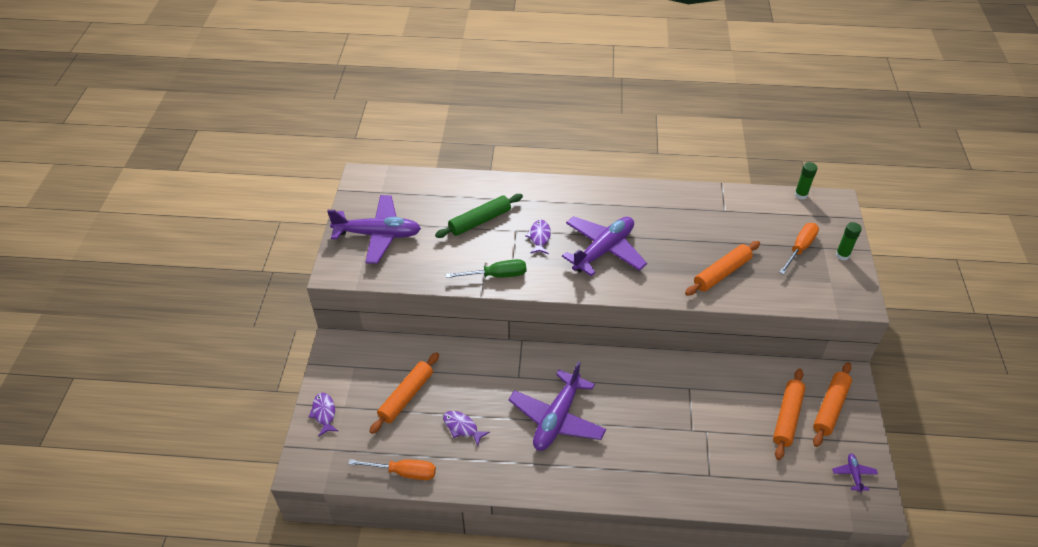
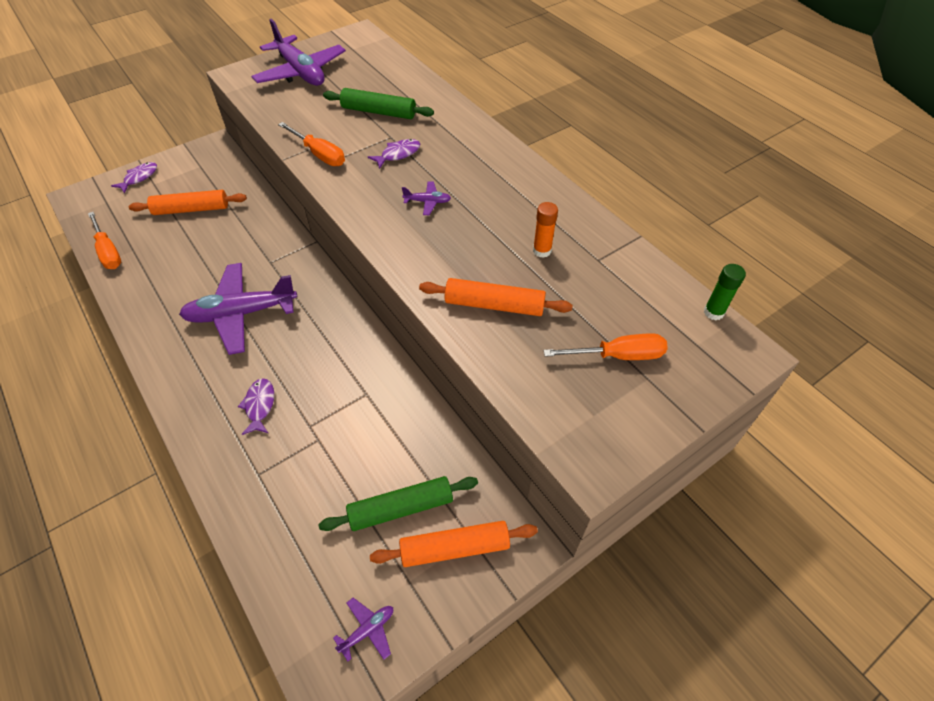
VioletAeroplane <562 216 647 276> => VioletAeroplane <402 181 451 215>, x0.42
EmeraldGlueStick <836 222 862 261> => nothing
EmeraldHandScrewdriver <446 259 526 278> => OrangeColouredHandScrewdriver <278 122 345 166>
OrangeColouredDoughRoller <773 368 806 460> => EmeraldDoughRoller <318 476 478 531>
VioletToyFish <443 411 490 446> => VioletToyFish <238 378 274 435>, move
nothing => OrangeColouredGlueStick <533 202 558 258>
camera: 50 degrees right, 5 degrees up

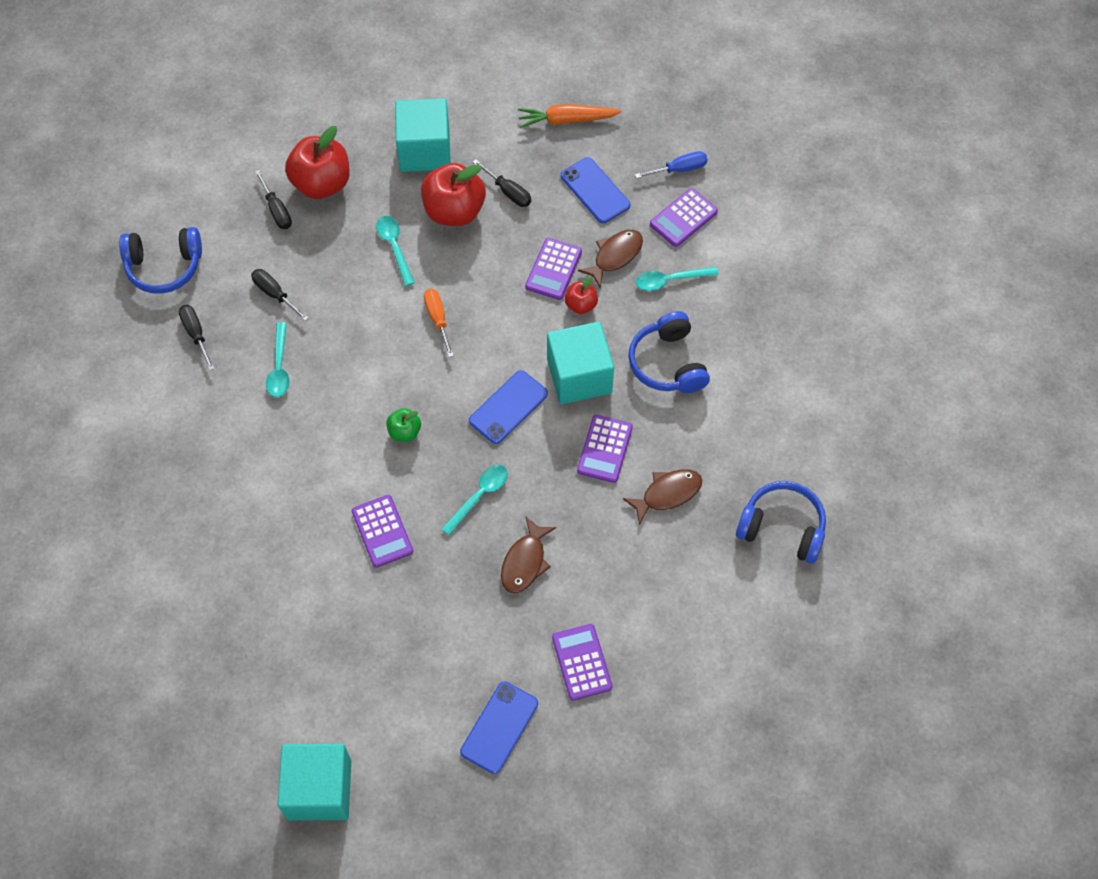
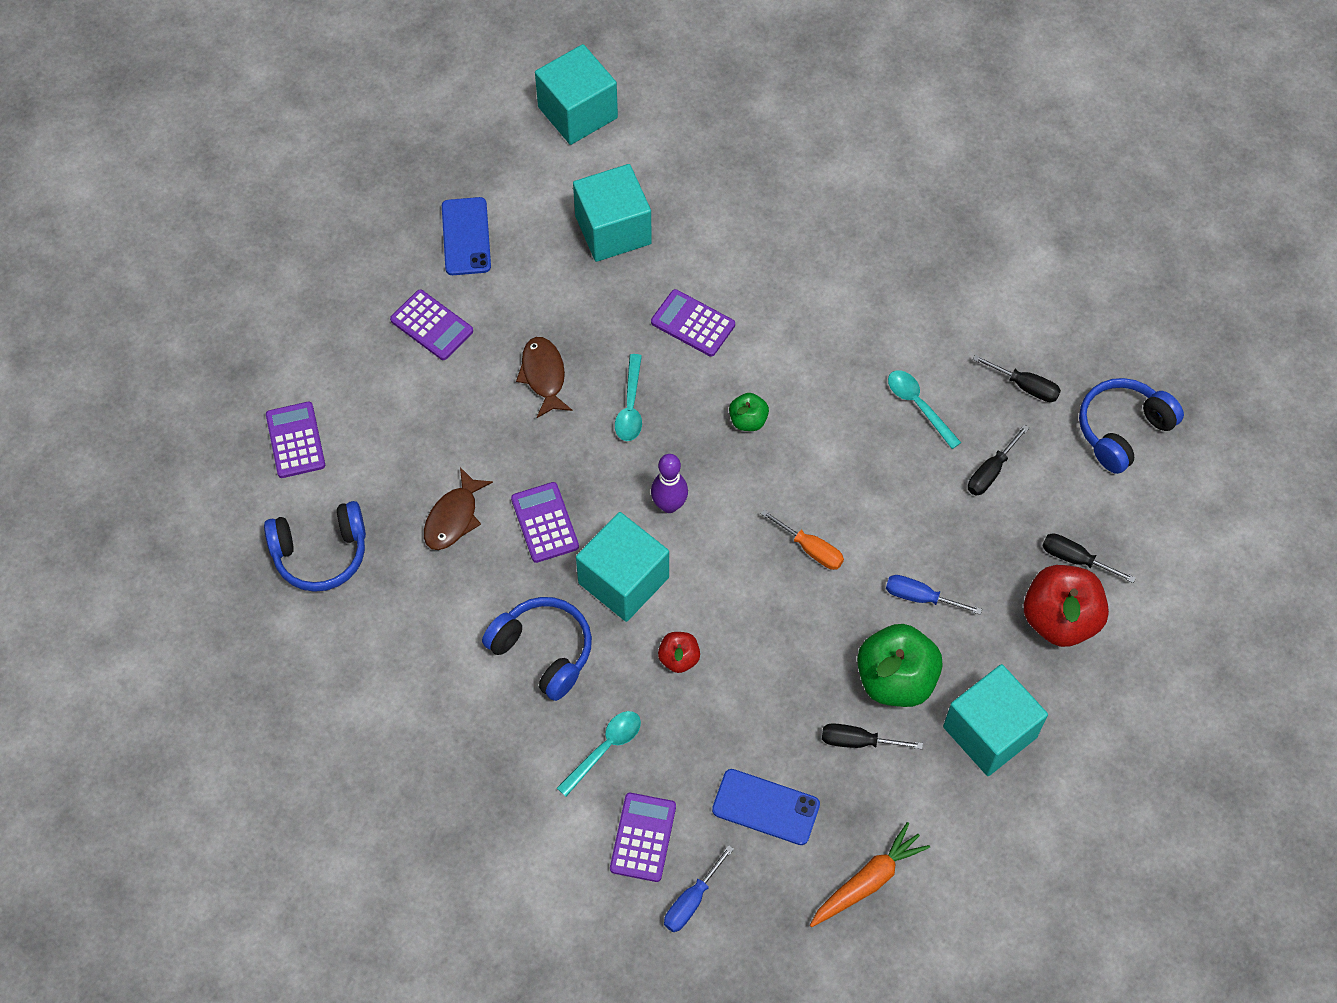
ScarletAppleFruit <421 163 486 226> => EmeraldAppleFruit <857 624 943 707>
TealTablespoon <376 216 415 286> => BlueHandScrewdriver <886 575 982 615>
BrownToyFish <578 230 643 288> => nothing
VioletCalculator <525 238 582 300> => VioletCalculator <266 402 325 478>, move
BlackHandScrewdriver <251 269 309 321> => BlackHandScrewdriver <968 424 1029 496>, 120 degrees clockwise
BlueSmartphone <469 370 548 444> => VioletSkittle <651 454 688 513>
nothing => TealBlock <573 164 652 262>
camera: 145 degrees right, 0 degrees up

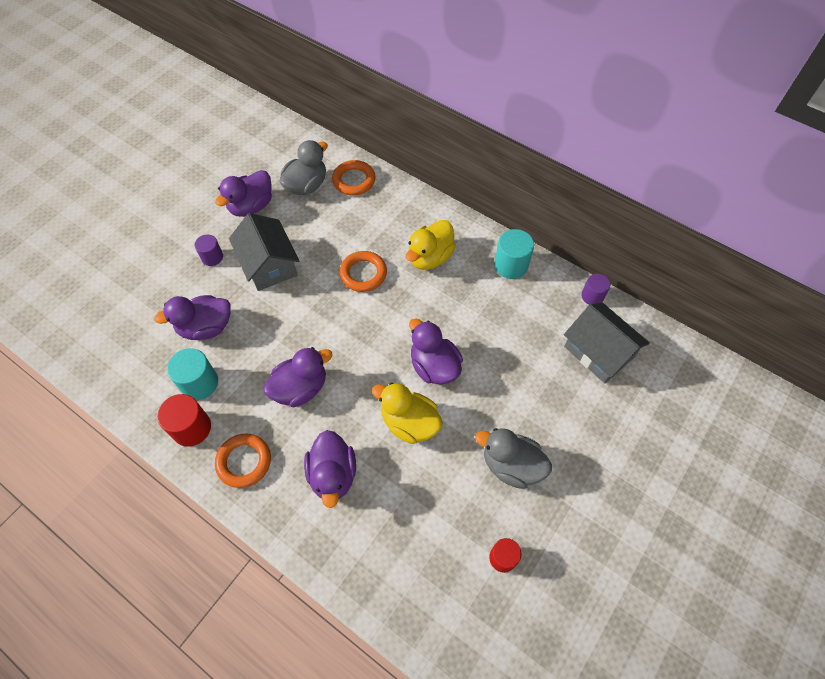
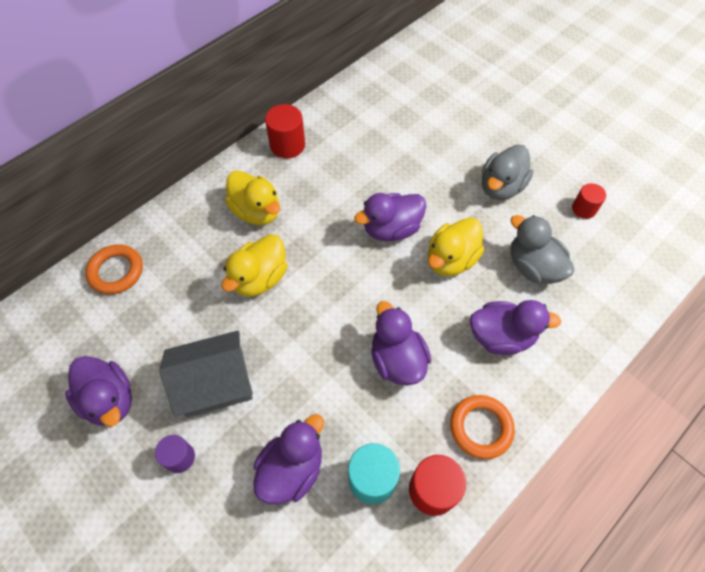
GrayToyDuck <279 140 328 195> => GrayToyDuck <510 215 574 284>, move
TealSolidCylinder <494 229 534 279> => ScarletSolidCylinder <265 104 305 159>
OrangeColouredRing <339 251 387 292> => GoldenToyDuck <221 234 287 297>
VioletSolidCylinder <581 274 610 305> => nothing
VioletToyDuck <154 295 230 340> => VioletToyDuck <253 414 324 504>, 135 degrees counterclockwise
GrayToyHouse <564 303 650 383> => nothing
camera: 80 degrees left, 0 degrees up

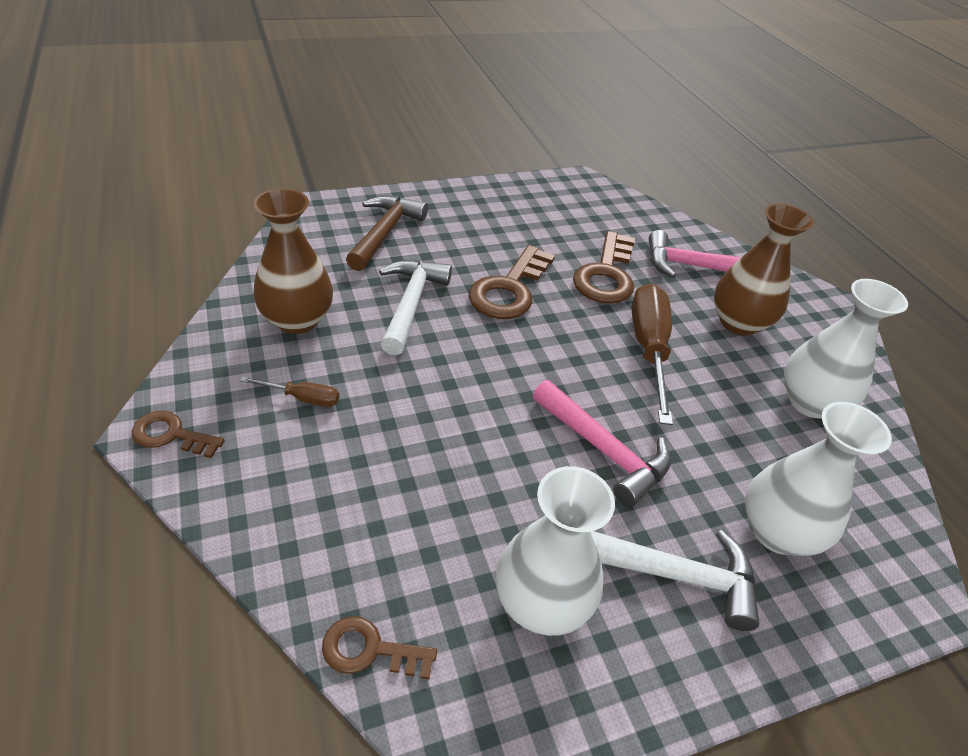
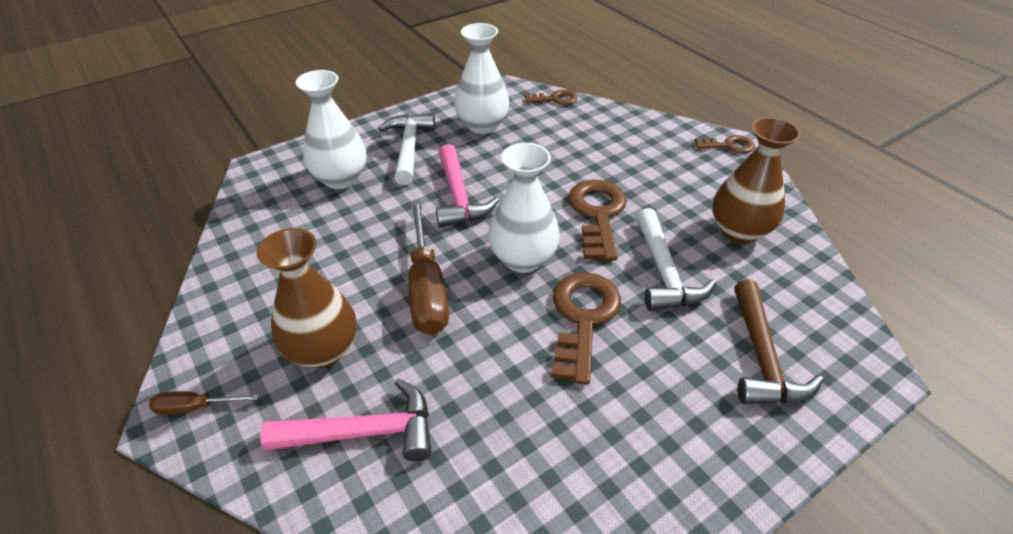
BrownKey <573 231 635 304> => BrownKey <568 180 627 261>, move
PureWhiteVase <784 279 908 418> => PureWhiteVase <489 143 560 273>, move
BrownHandScrewdriver <240 376 339 407> => BrownHandScrewdriver <149 391 258 415>, move
PinkCarpenter'sHammer <533 380 671 507> => PinkCarpenter'sHammer <436 144 499 228>, 135 degrees counterclockwise
PureWhiteCarpenter'sHammer <590 530 760 631> => PureWhiteCarpenter'sHammer <378 113 435 185>, 90 degrees clockwise
camera: 170 degrees right, 0 degrees up

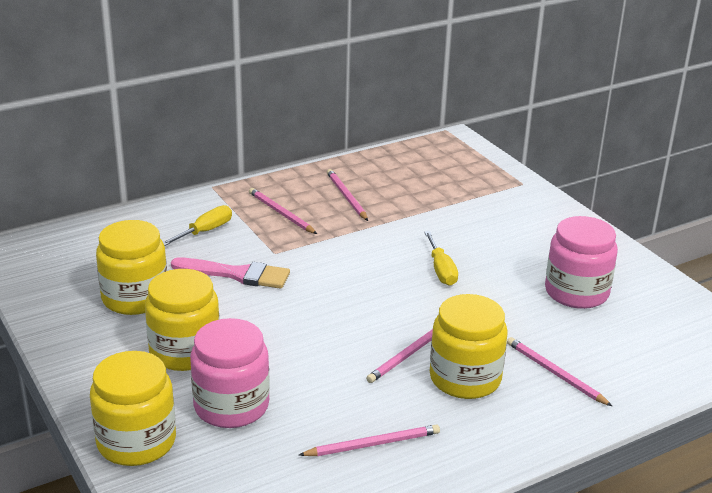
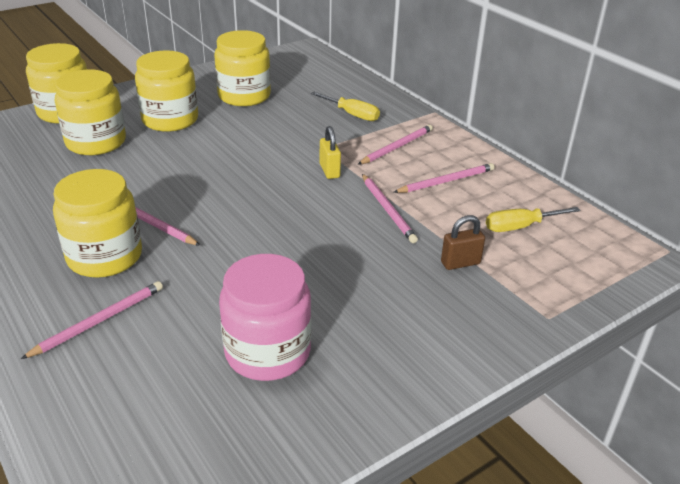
GoldenHandScrewdriver <424 231 458 286> => GoldenHandScrewdriver <486 207 581 232>, move
PinkPaintbrush <171 258 290 289> => nothing
PinkJamJar <190 318 270 428> => GoldenJamJar <55 69 126 155>
PinkWoodenPencil <299 425 440 456> => PinkWoodenPencil <362 174 418 243>, move
nothing => GoldenLock <320 126 341 179>
nothing => BrownLock <441 215 485 270>
camera: 85 degrees right, 5 degrees up

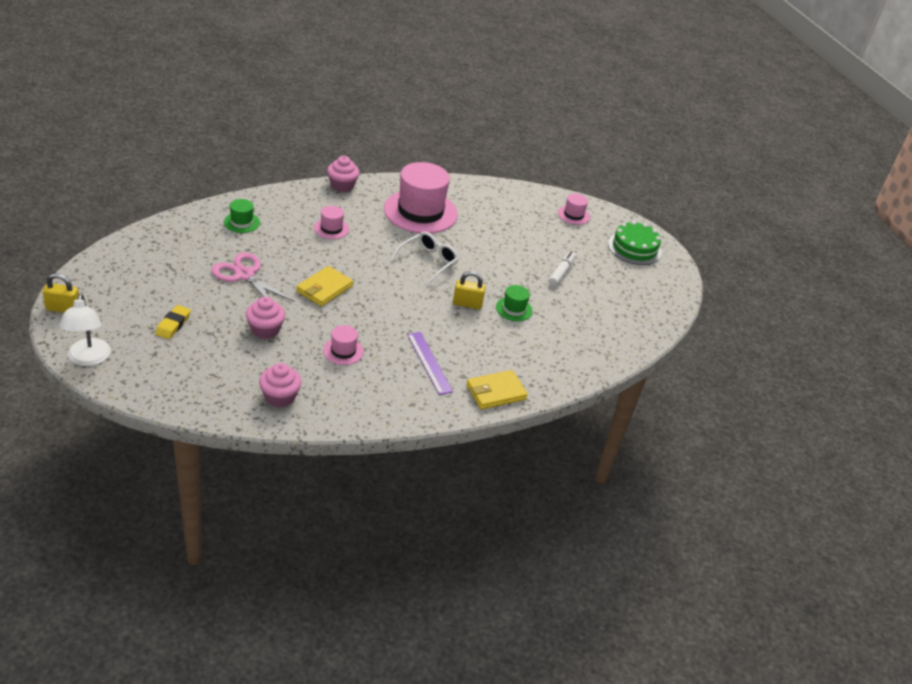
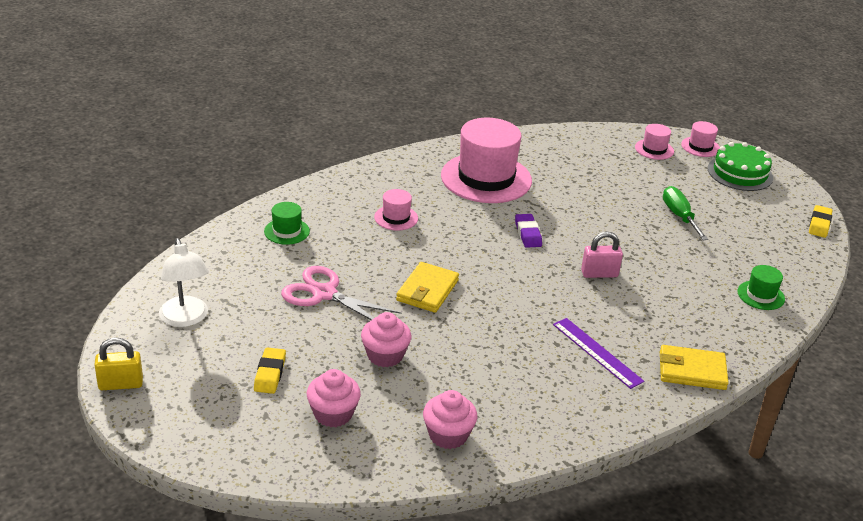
PinkFairyCake <327 156 359 192> => PinkFairyCake <307 369 361 427>, move
PureWhiteSpectacles <391 232 459 285> => VioletPencilEraser <515 214 542 248>
PureWhiteMarkerPen <549 251 575 286> => EmeraldHandScrewdriver <663 186 708 240>
GoldenLock <453 271 486 309> => PinkLock <581 232 623 278>
EmeraldTallHat <496 285 533 321> => EmeraldTallHat <738 265 785 310>, move
PureWhiteReadingLamp <59 294 111 366> => PureWhiteReadingLamp <159 238 209 327>, move
PinkTallHat <323 325 364 365> => PinkTallHat <681 121 720 157>, move
GoldenCardWallet <466 370 528 409> => GoldenCardWallet <660 345 729 390>, 45 degrees clockwise
nothing => GoldenPencilEraser <809 205 833 238>
camera: 10 degrees left, 5 degrees down

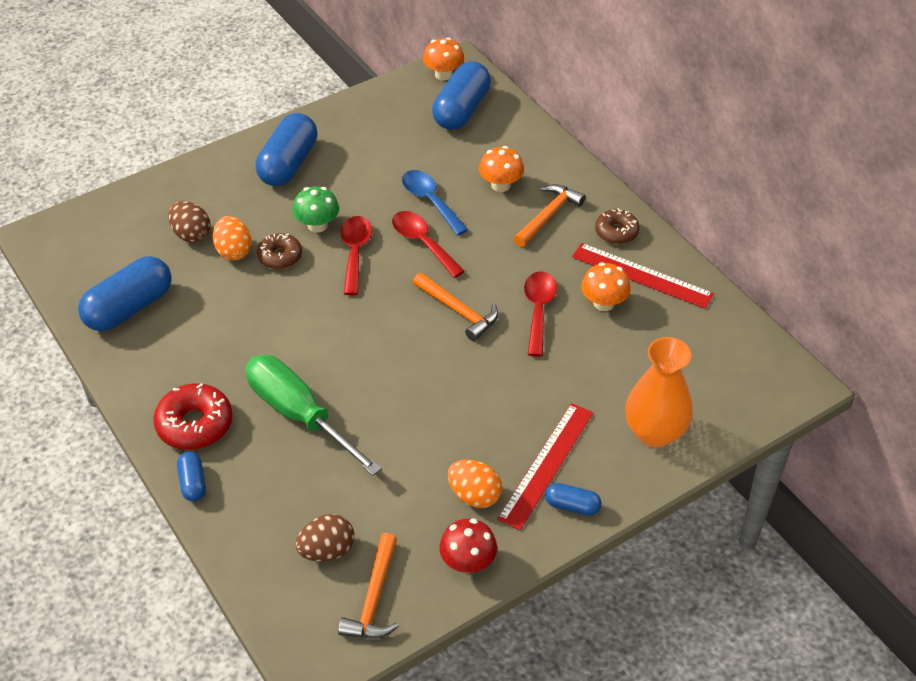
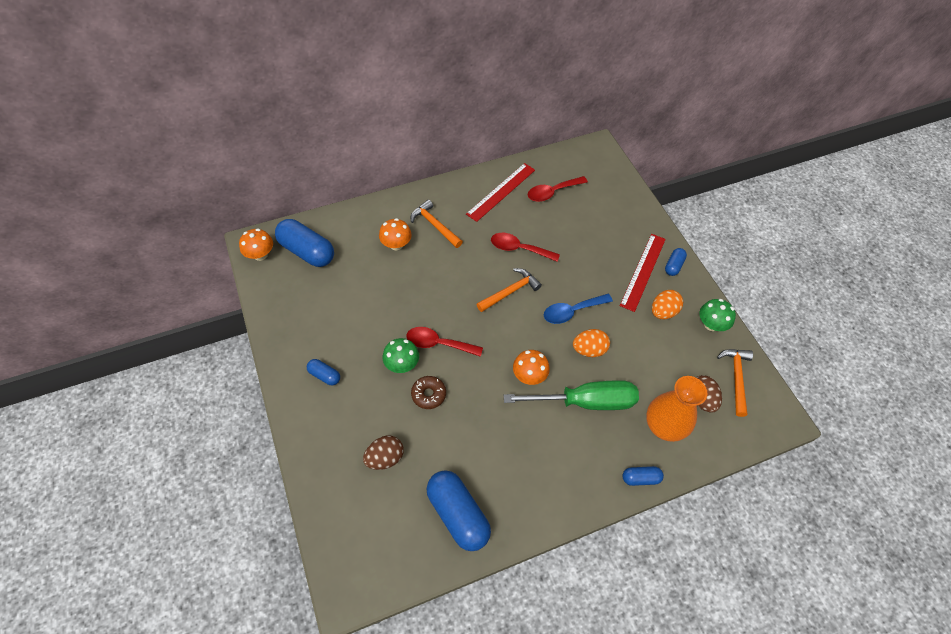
BluePill <256 113 317 186> => BluePill <307 359 340 385>, x0.49
BlueTablespoon <402 170 468 235> => BlueTablespoon <544 294 613 324>, move
BrownGlazedDonut <595 208 640 244> => nothing
ScarletTablespoon <392 211 465 278> => ScarletTablespoon <528 176 588 202>, move
OrangeColouredEgg <213 216 252 261> => OrangeColouredEgg <573 329 610 357>, move
OrangeColouredToadstool <581 262 630 311> => OrangeColouredToadstool <513 350 550 385>, move
OrangeColouredVase <625 337 693 448> => OrangeColouredVase <646 376 707 442>, move
EmeraldHandScrewdriver <246 355 382 476> => EmeraldHandScrewdriver <504 380 639 410>, 150 degrees counterclockwise
ScarletGlazedDonut <153 383 233 450> => nothing
ScarletRuler <497 403 593 530> => ScarletRuler <620 234 666 312>, 75 degrees clockwise
ScarletToadstool <440 519 497 573> => EmeraldToadstool <699 299 736 331>
OrangeColouredCarpenter'sHammer <338 533 399 638> => OrangeColouredCarpenter'sHammer <717 349 753 417>, 105 degrees counterclockwise
camera: 80 degrees left, 10 degrees up

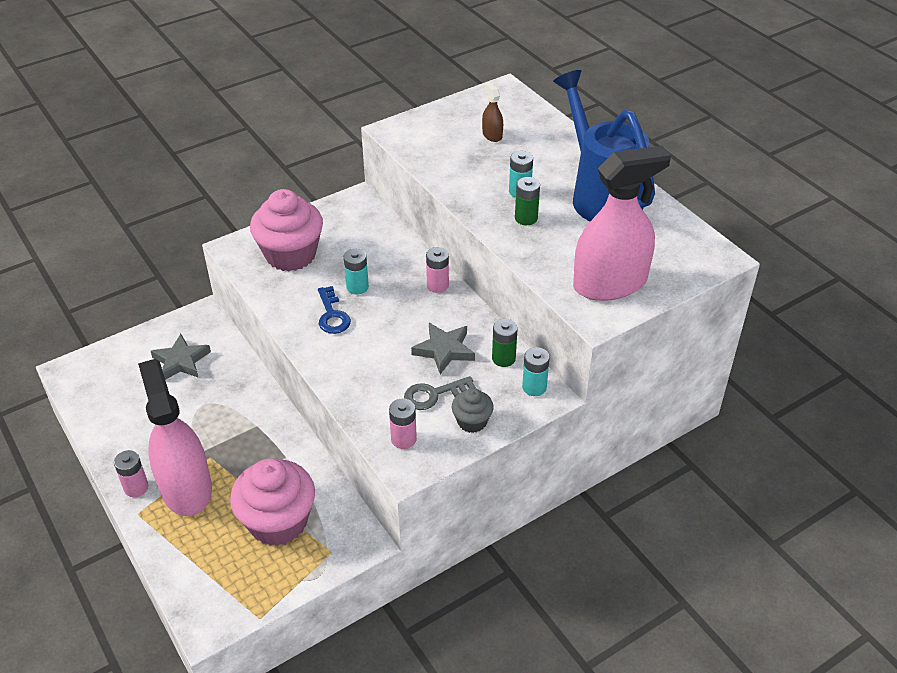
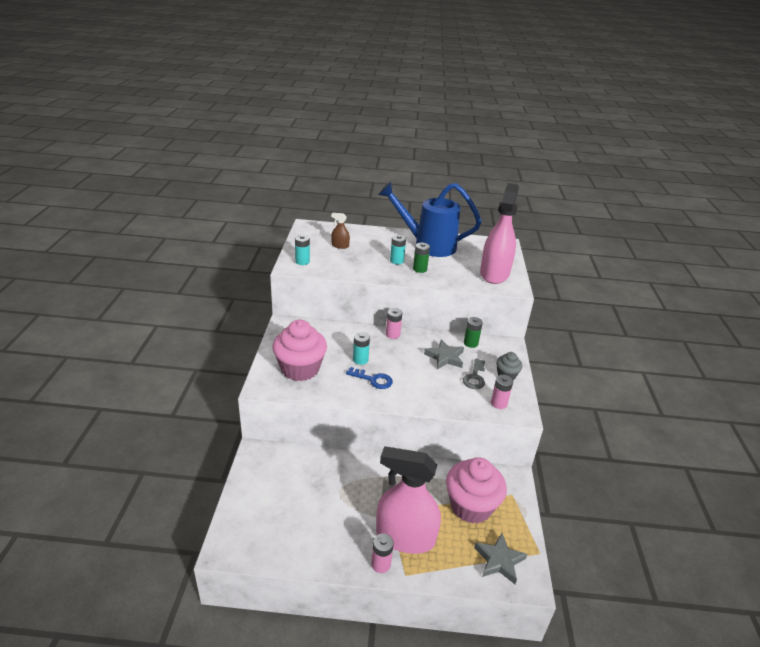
GrayStar <151 334 211 380> => GrayStar <474 533 527 584>, move
TealPowerCell <522 347 550 396> => TealPowerCell <295 235 310 265>, move
camera: 55 degrees left, 10 degrees down

